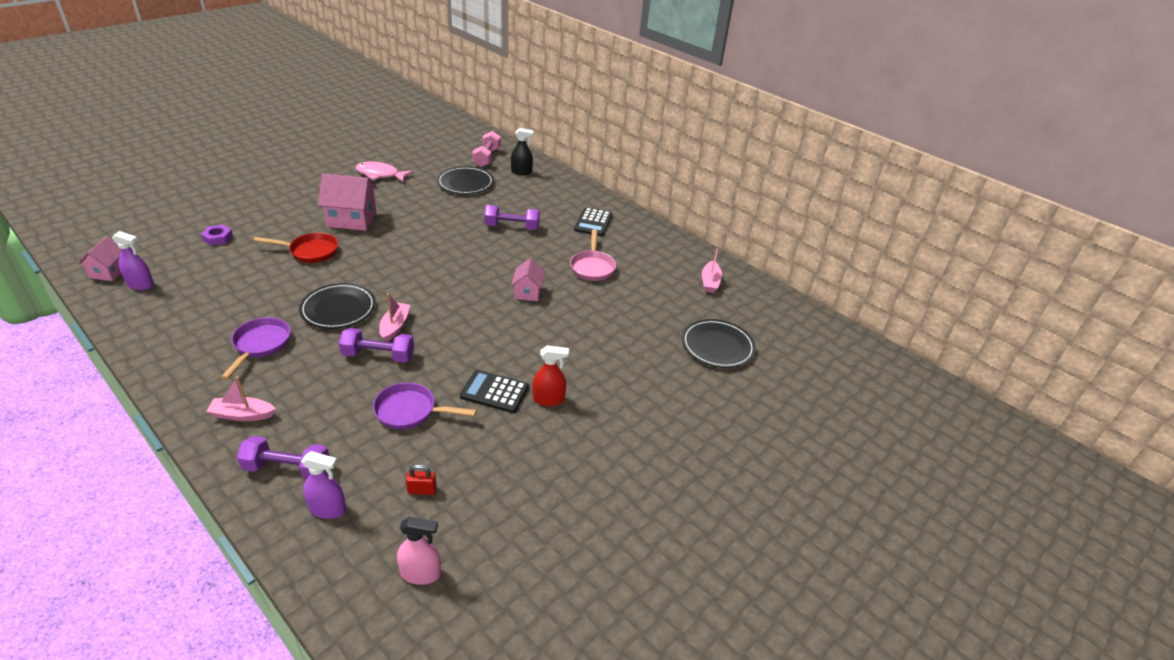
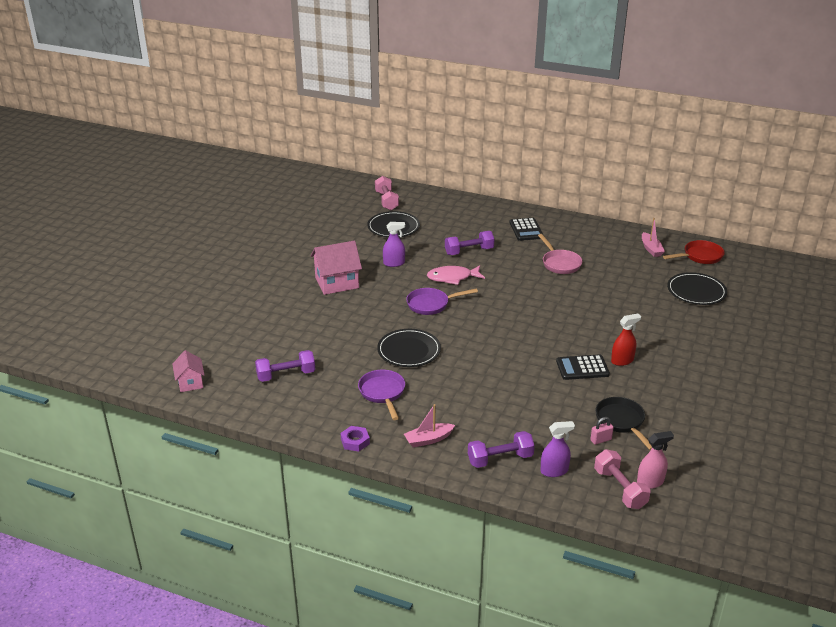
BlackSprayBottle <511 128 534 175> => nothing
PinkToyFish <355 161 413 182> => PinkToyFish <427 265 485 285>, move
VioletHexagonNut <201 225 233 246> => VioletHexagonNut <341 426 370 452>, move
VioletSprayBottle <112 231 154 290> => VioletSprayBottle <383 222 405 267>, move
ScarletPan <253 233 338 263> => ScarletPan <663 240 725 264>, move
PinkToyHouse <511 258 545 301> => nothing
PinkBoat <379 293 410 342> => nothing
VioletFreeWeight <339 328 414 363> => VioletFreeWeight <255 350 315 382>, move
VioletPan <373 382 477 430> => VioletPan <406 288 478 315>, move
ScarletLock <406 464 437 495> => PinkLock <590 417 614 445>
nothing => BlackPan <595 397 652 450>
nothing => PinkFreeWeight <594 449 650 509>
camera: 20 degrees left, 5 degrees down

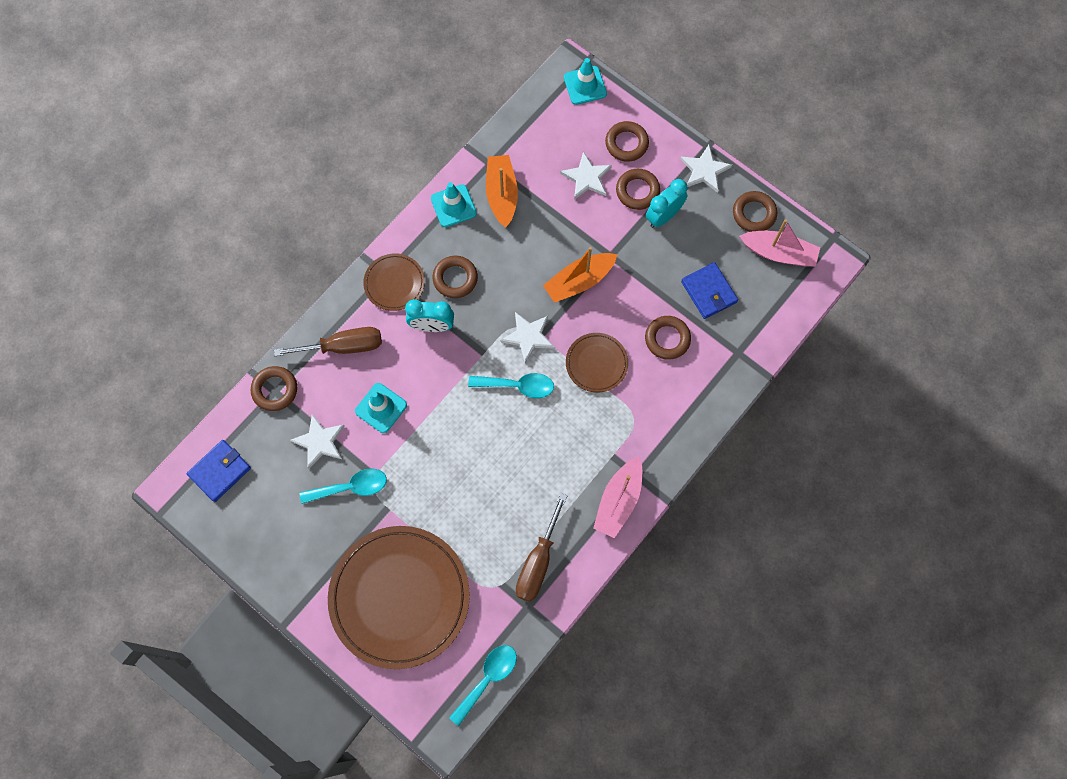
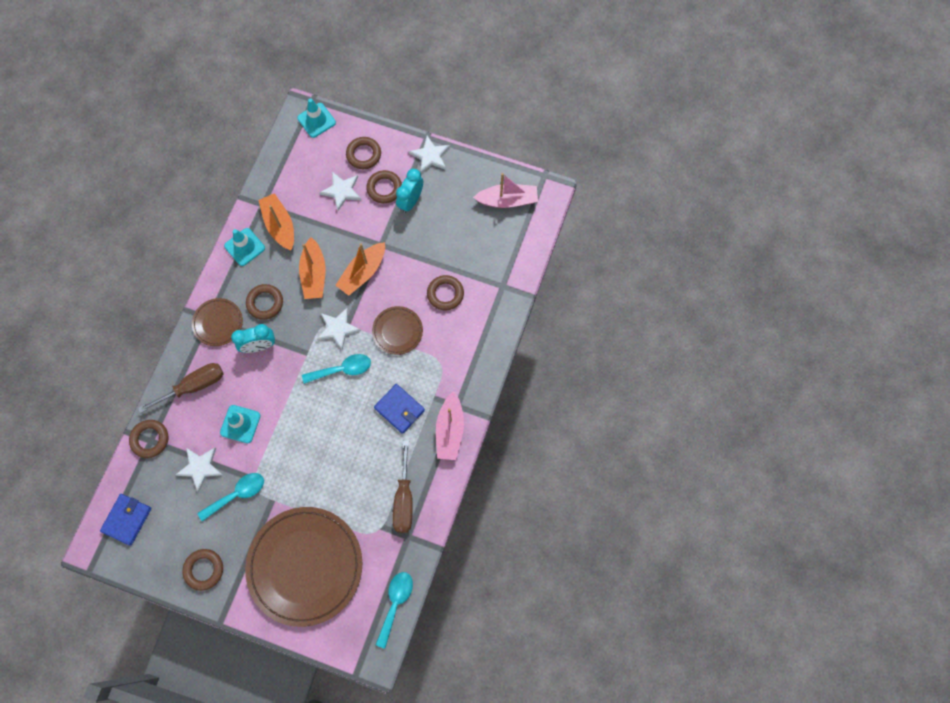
BrownRing <733 191 777 232> => BrownRing <182 549 223 591>, move
BlueCardWallet <681 262 738 319> => BlueCardWallet <374 384 425 434>, move
nothing => OrangeColouredBoat <299 237 326 299>
camera: 20 degrees left, 0 degrees up

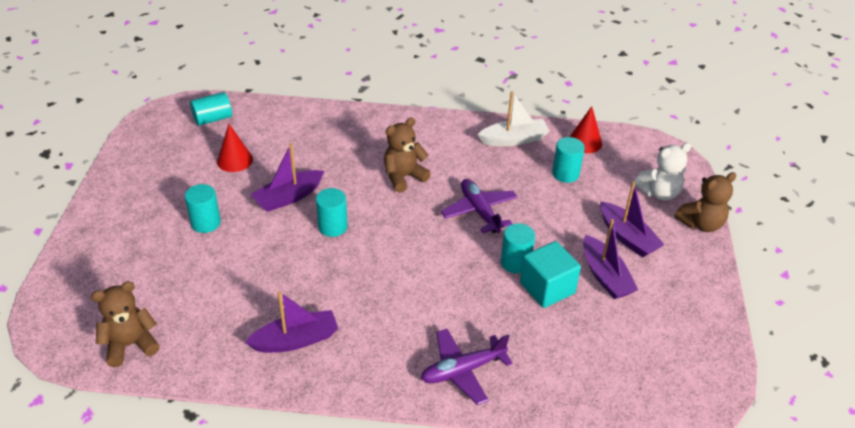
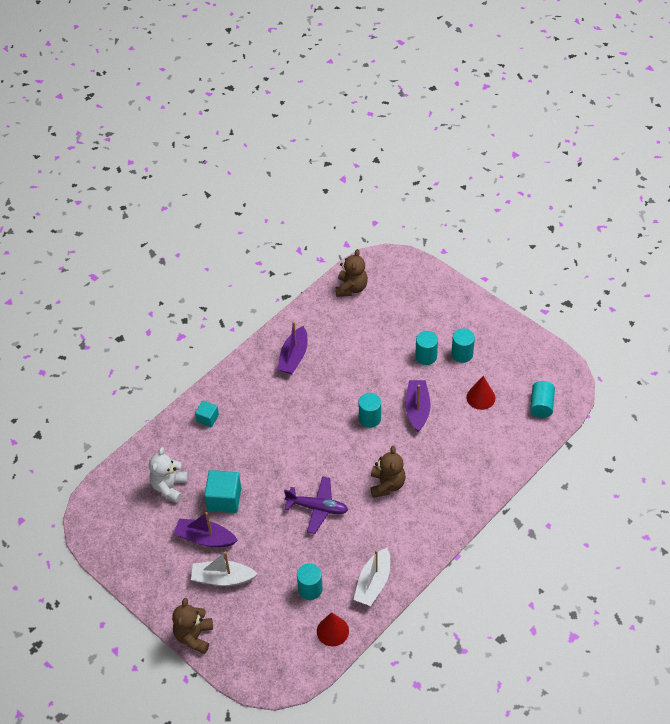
PureWhiteStuffedBear <634 143 691 201> => PureWhiteStuffedBear <149 447 188 503>, move
VioletBoat <600 182 665 258> => PureWhiteBoat <191 551 257 586>
TealSolidCylinder <501 223 535 274> => TealSolidCylinder <451 328 475 363>, move
VioletAeroplane <421 329 513 405> => TealBlock <195 401 219 427>
camera: 130 degrees right, 10 degrees up

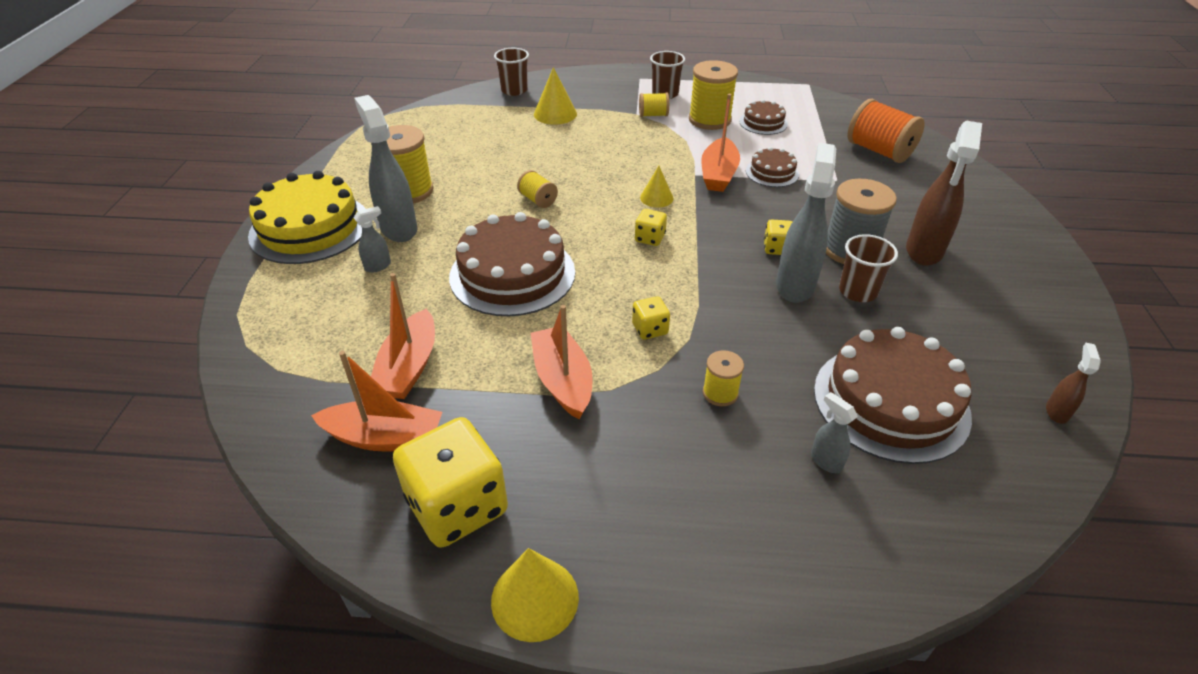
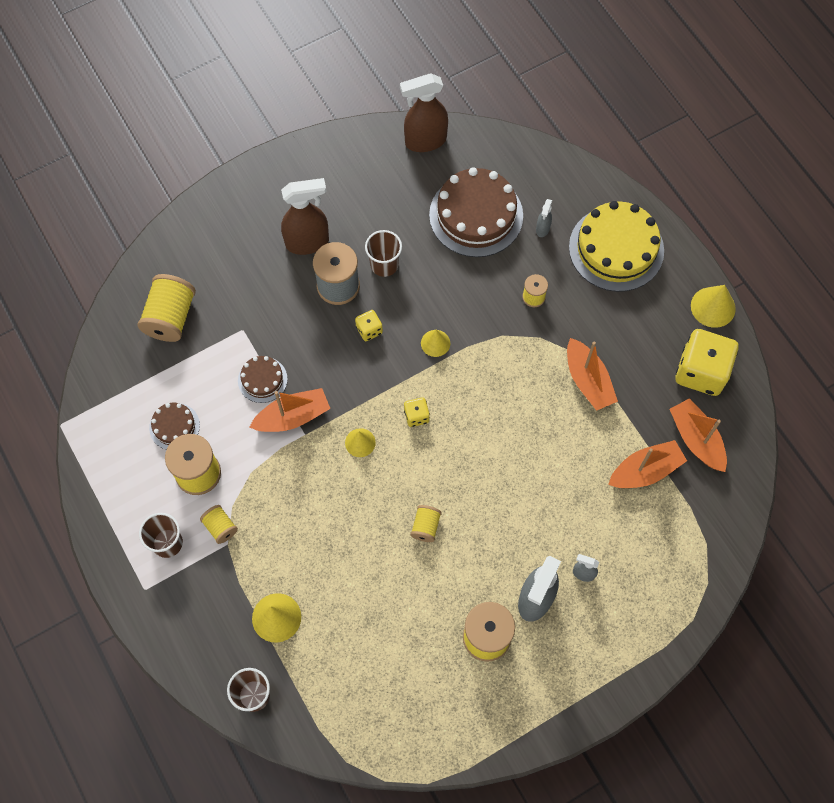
OrangeColouredReelOfThread <847 99 925 163> => GoldenReelOfThread <137 274 196 342>
GraySprayBottle <776 143 836 303> => nothing
GoldenCake <248 171 366 264> => GoldenCake <569 201 664 292>, move
BrownCake <449 212 575 316> => nothing
GoldenDice <632 296 670 340> => nothing
OrangeColouredBoat <531 305 593 419> => OrangeColouredBoat <567 338 618 411>, 60 degrees counterclockwise
BrownSprayBottle <1046 343 1101 424> => BrownSprayBottle <400 73 448 152>, x2.12
nothing => GoldenSolidCone <421 330 450 357>
camera: 125 degrees left, 25 degrees up

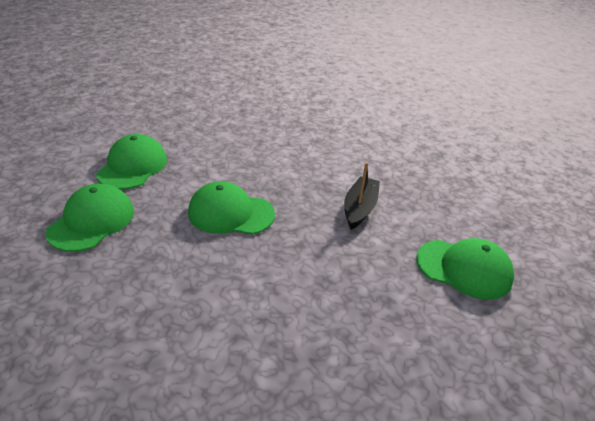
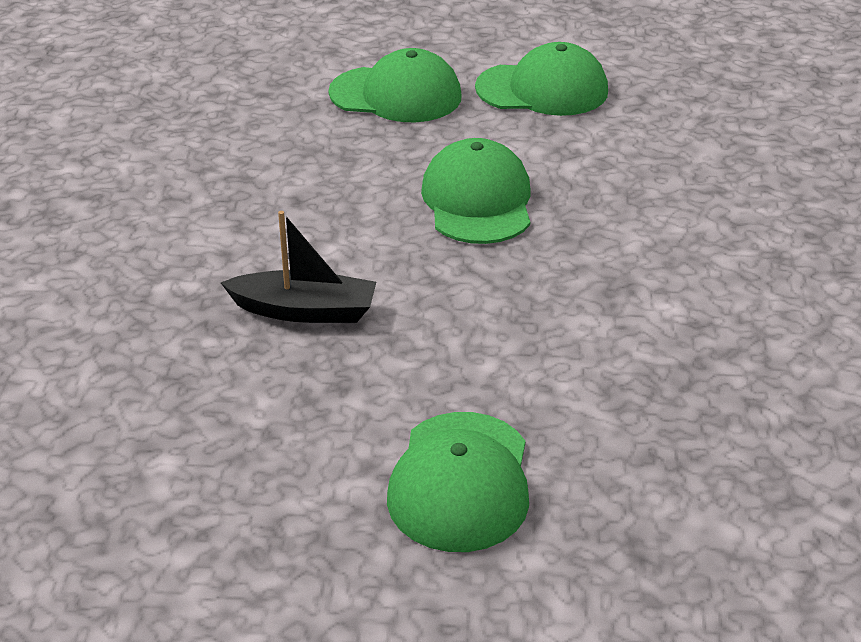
BlackBoat <344 162 380 230> => BlackBoat <221 211 376 323>, move
camera: 80 degrees right, 0 degrees up

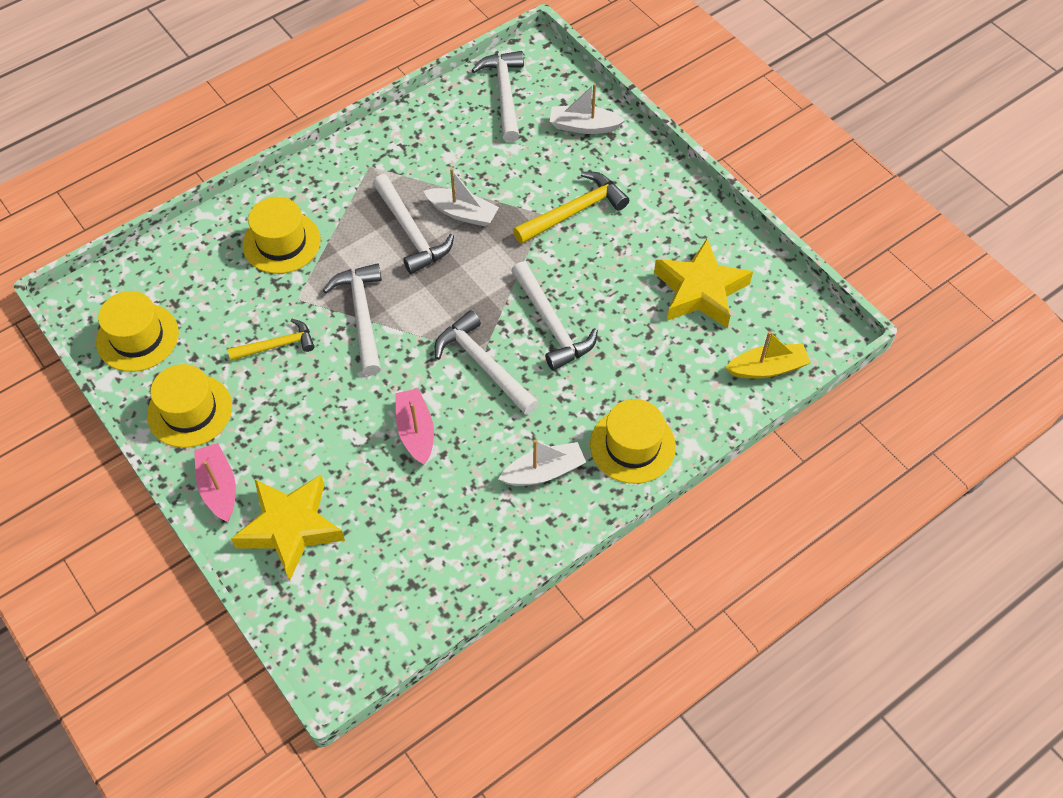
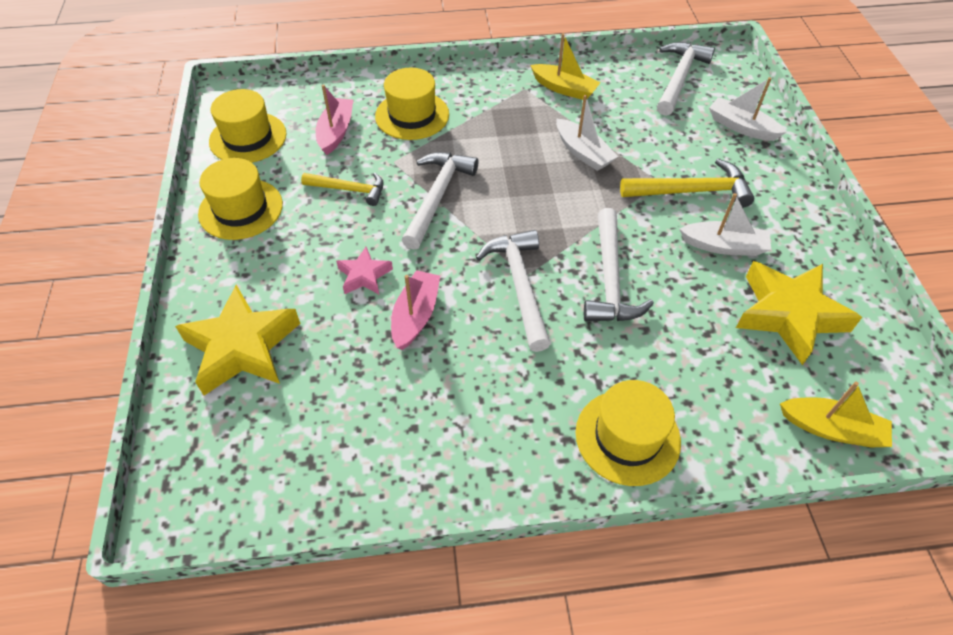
PureWhiteCarpenter'sHammer <373 174 454 274> => nothing
PureWhiteBoat <499 439 586 486> => PureWhiteBoat <680 193 771 256>, move
PinkBoat <194 443 236 522> => PinkBoat <316 84 353 155>, move
nothing => GoldenBoat <530 33 601 100>
nothing => PinkStar <336 247 393 294>
camera: 30 degrees right, 5 degrees down

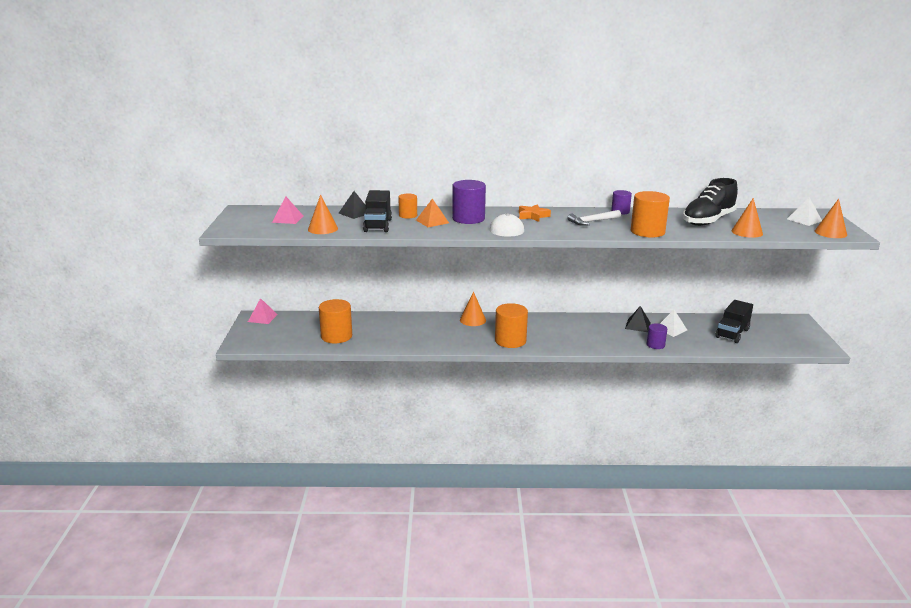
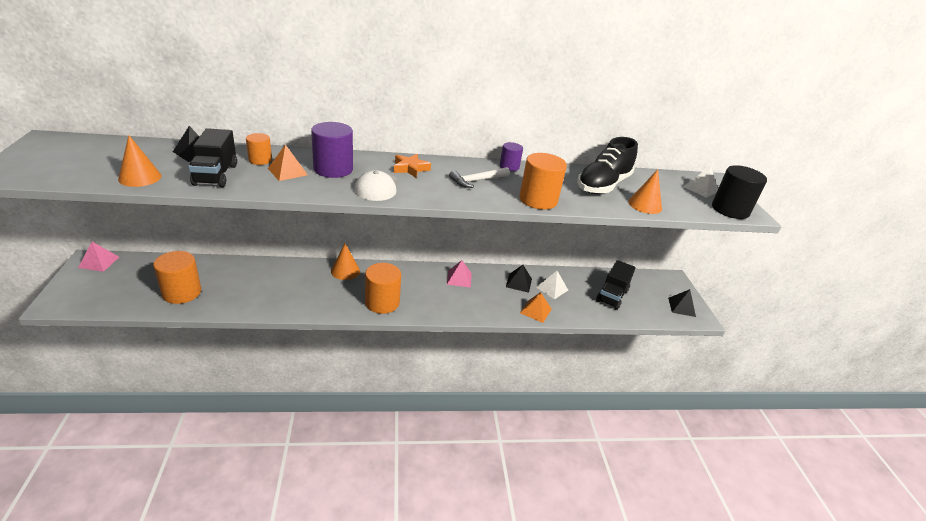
PinkPyramid <272 196 303 224> => PinkPyramid <447 260 472 288>, move
OrangeColouredSolidCone <815 199 847 238> => BlackSolidCylinder <712 165 767 219>
VioletSolidCylinder <647 324 667 349> => OrangeColouredPyramid <520 292 552 323>
nothing => BlackPyramid <668 289 696 317>
camera: 10 degrees left, 10 degrees up

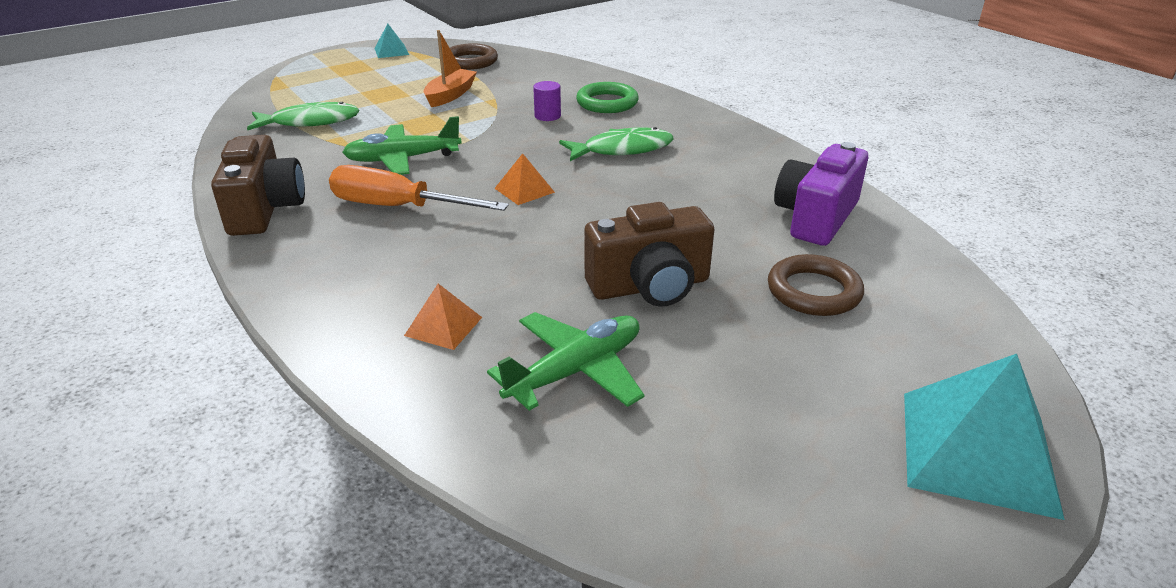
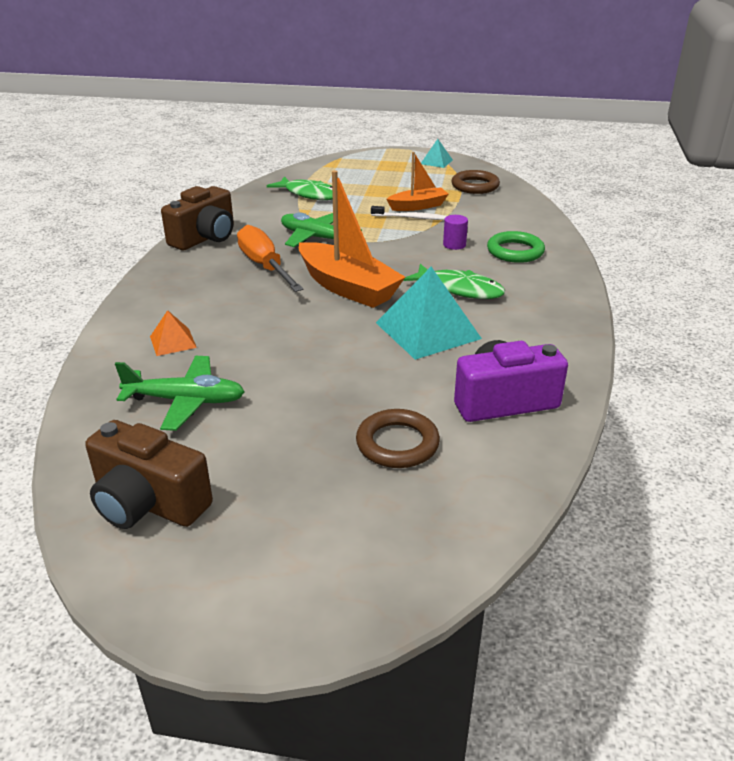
OrangeColouredPyramid <494 153 555 205> => OrangeColouredBoat <299 170 405 308>
BrownCamera <585 202 714 307> => BrownCamera <85 420 213 529>, move
TealPyramid <904 354 1065 520> => TealPyramid <376 267 482 360>, move
nothing => PureWhiteDentalBrush <371 206 447 220>
camera: 45 degrees right, 0 degrees up

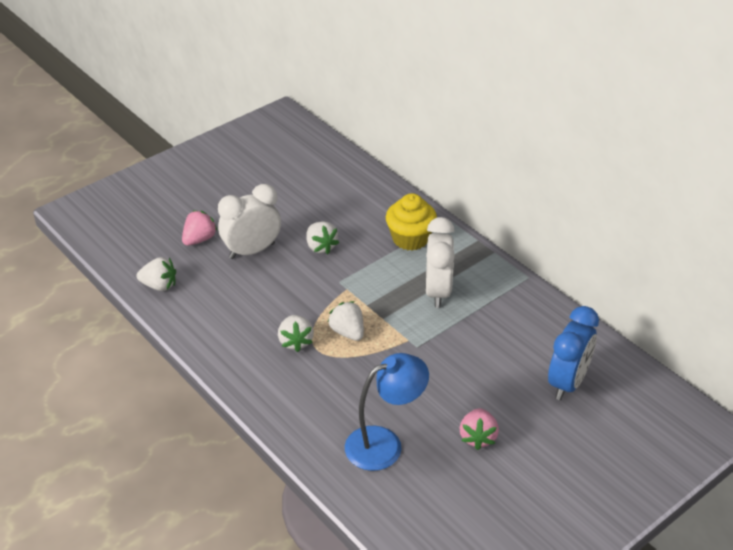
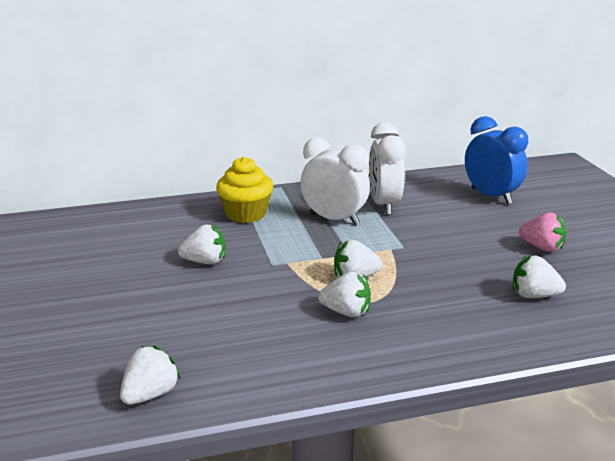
PureWhiteBedsideClock <218 184 281 259> => PureWhiteBedsideClock <369 122 406 215>, move
PinkToyStrawberry <182 210 218 246> => nothing
BlueReadingLamp <345 353 429 471> => PureWhiteToyStrawberry <513 256 566 298>
camera: 65 degrees left, 15 degrees down

